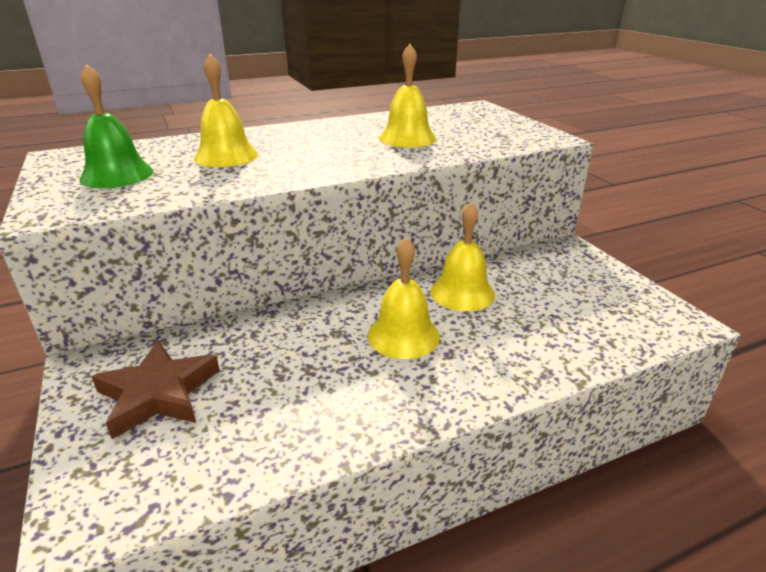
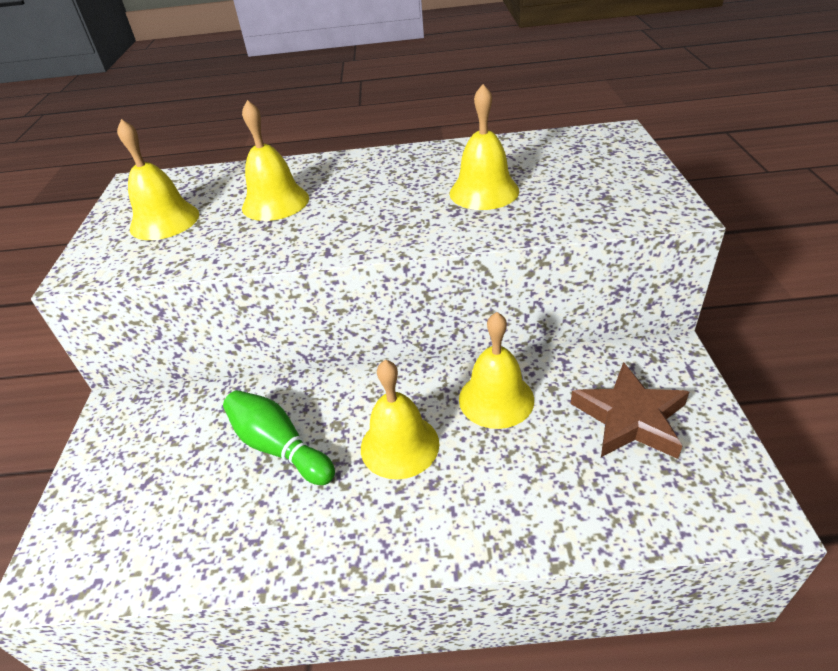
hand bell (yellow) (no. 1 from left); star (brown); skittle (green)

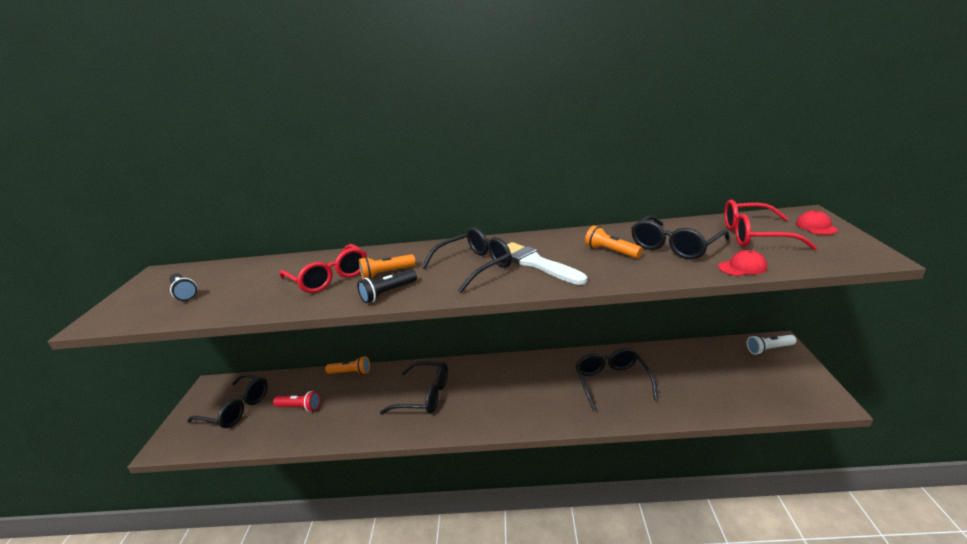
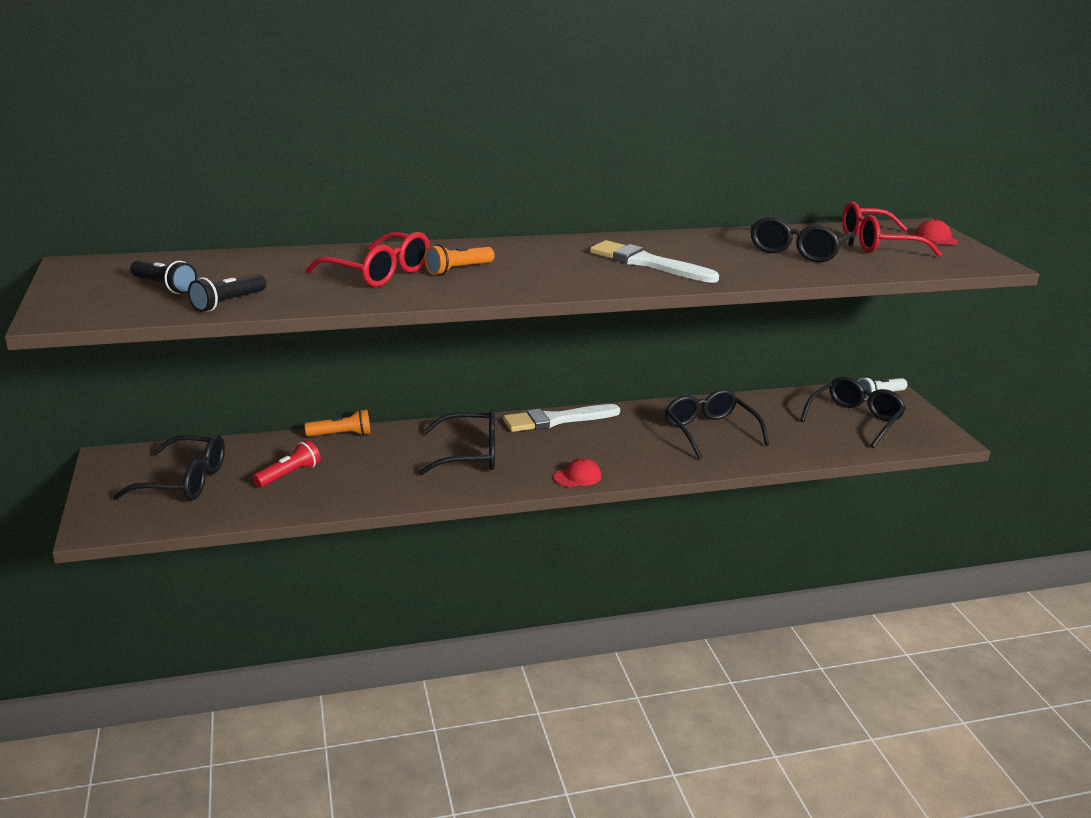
pocket torch (crimson); pocket torch (black) (no. 2 from left); glasses (black) (no. 5 from left); pocket torch (bright orange) (no. 3 from left in the first image); cap (crimson) (no. 1 from left); paintbrush (white) (no. 1 from left)

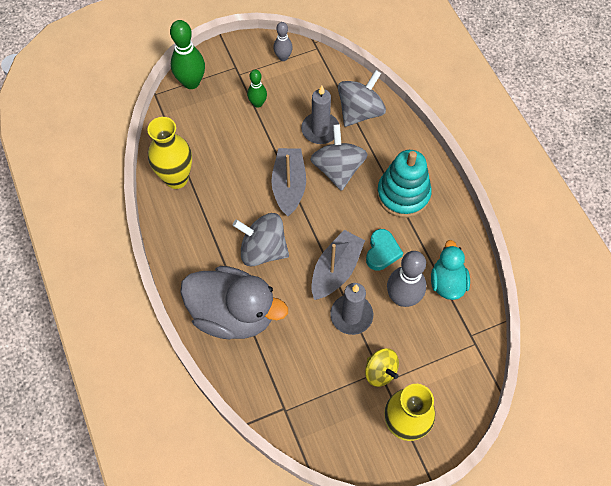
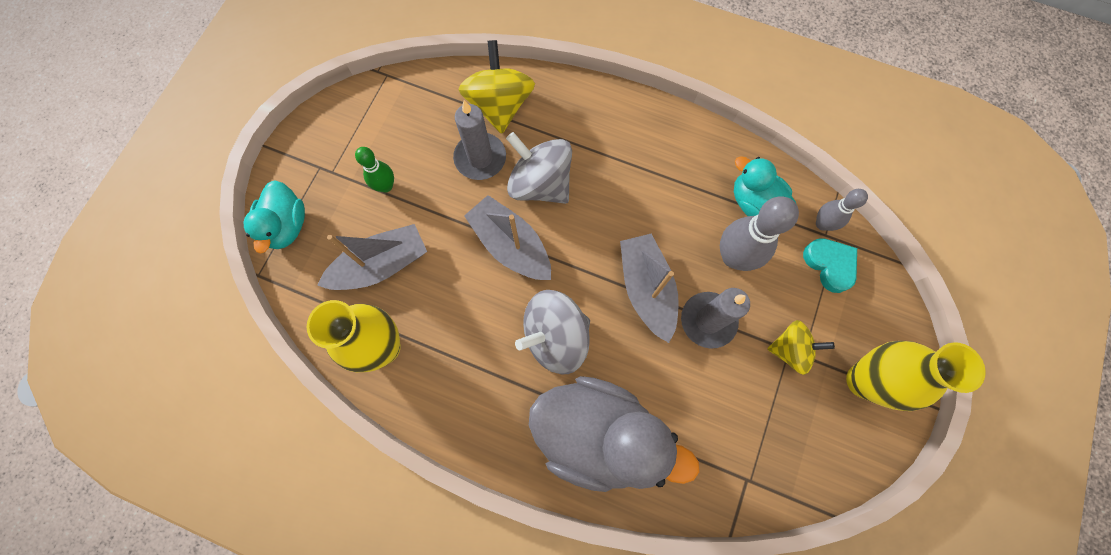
toy duck (turquoise) (no. 1 from left); toy duck (gray); skittle (gray) (no. 2 from left); toy top (yellow) (no. 1 from left); heart (turquoise); stacking toy (turquoise); boat (gray) (no. 1 from left)

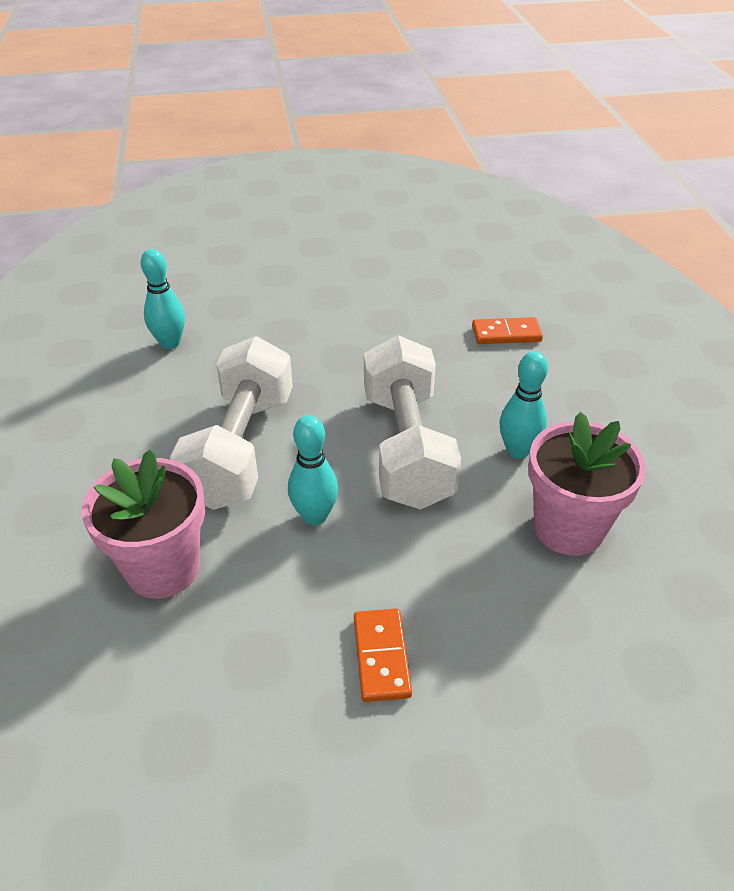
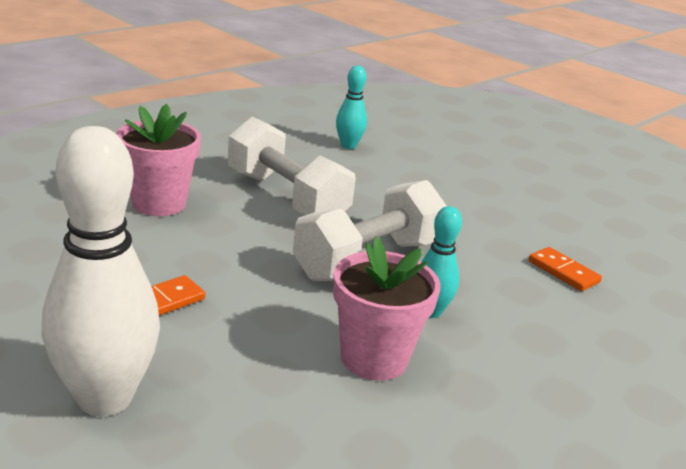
dumbbell (white) (no. 1 from left); skittle (turquoise) (no. 2 from left in the first image); skittle (white)

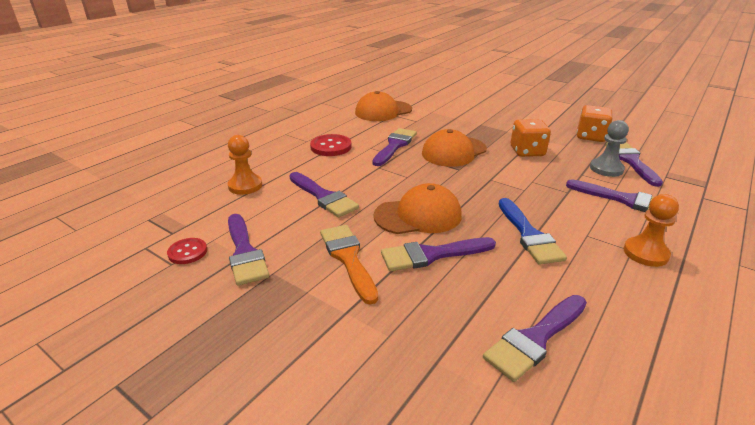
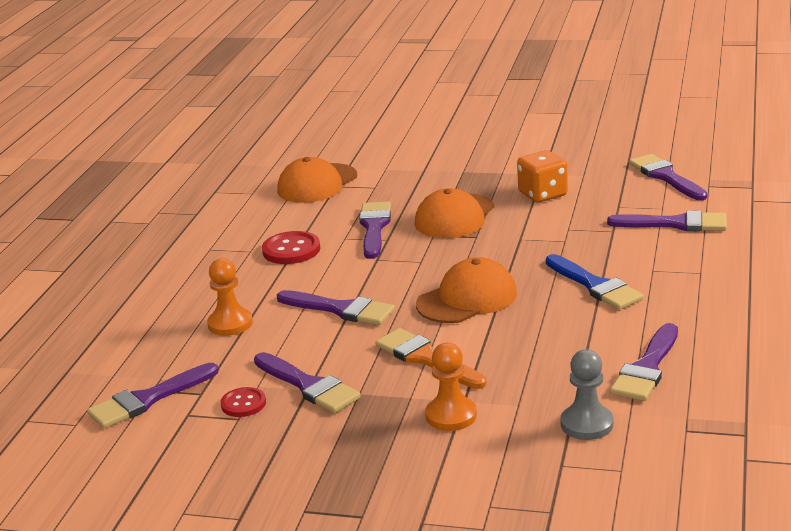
paintbrush (violet) (no. 1 from left); game die (bright orange) (no. 2 from left in the first image); chess pawn (gray); chess pawn (bright orange) (no. 2 from left)

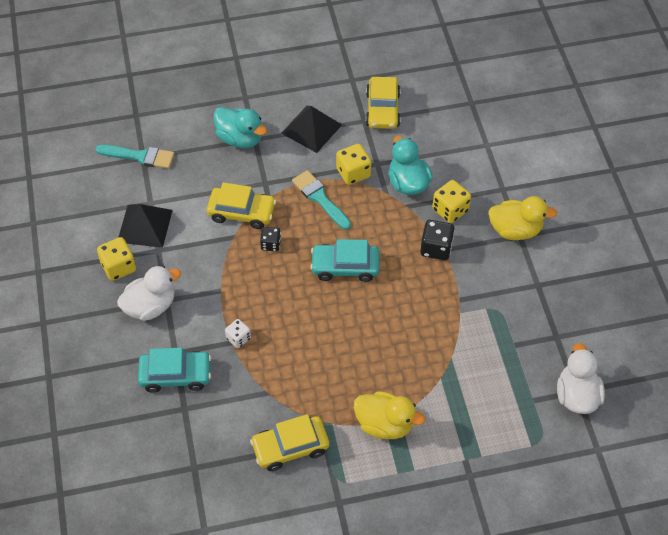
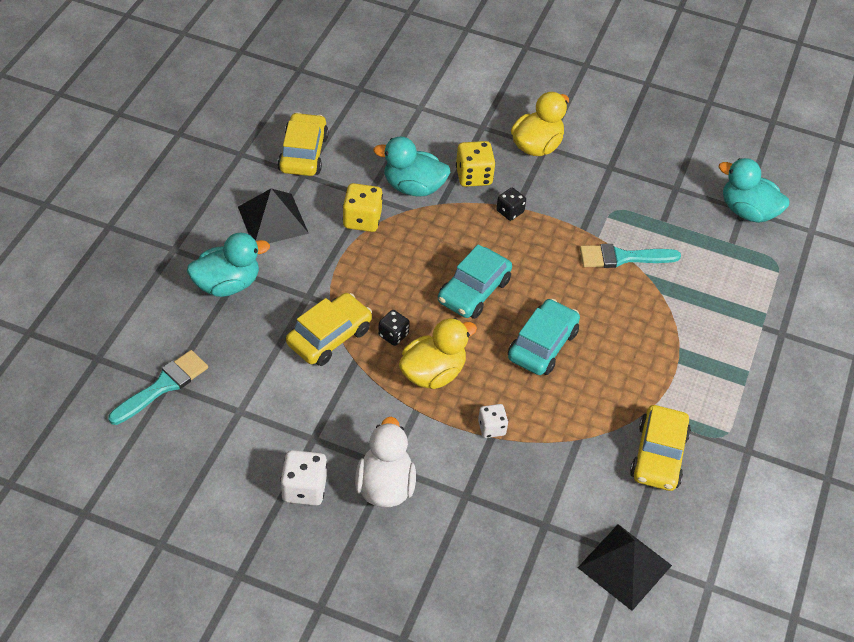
game die (white) (no. 1 from left); solid pyramid (black) (no. 2 from left); car (turquoise) (no. 2 from left); paintbrush (turquoise) (no. 2 from left); toy duck (yellow) (no. 1 from left); car (yellow) (no. 1 from left); game die (black) (no. 2 from left); toy duck (turquoise) (no. 3 from left)

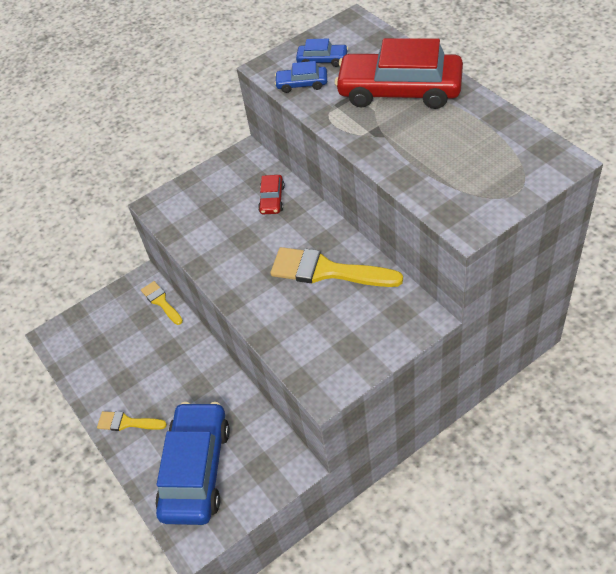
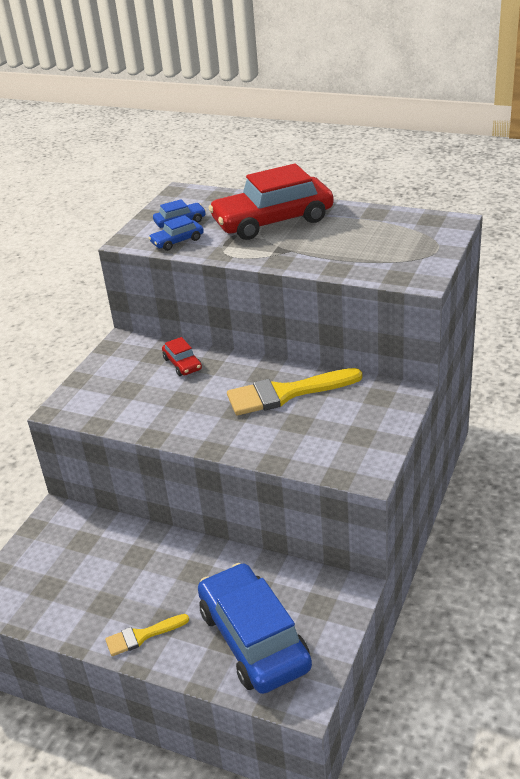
paintbrush (yellow) (no. 2 from left in the first image)

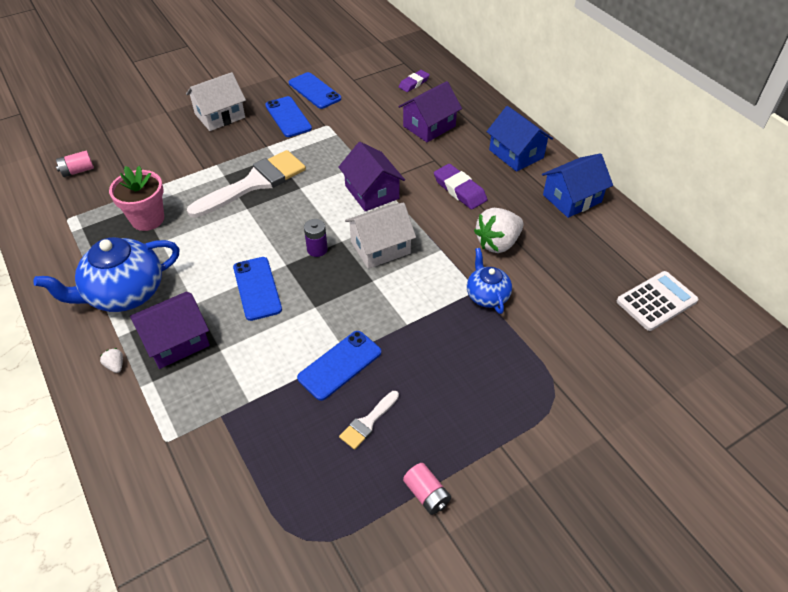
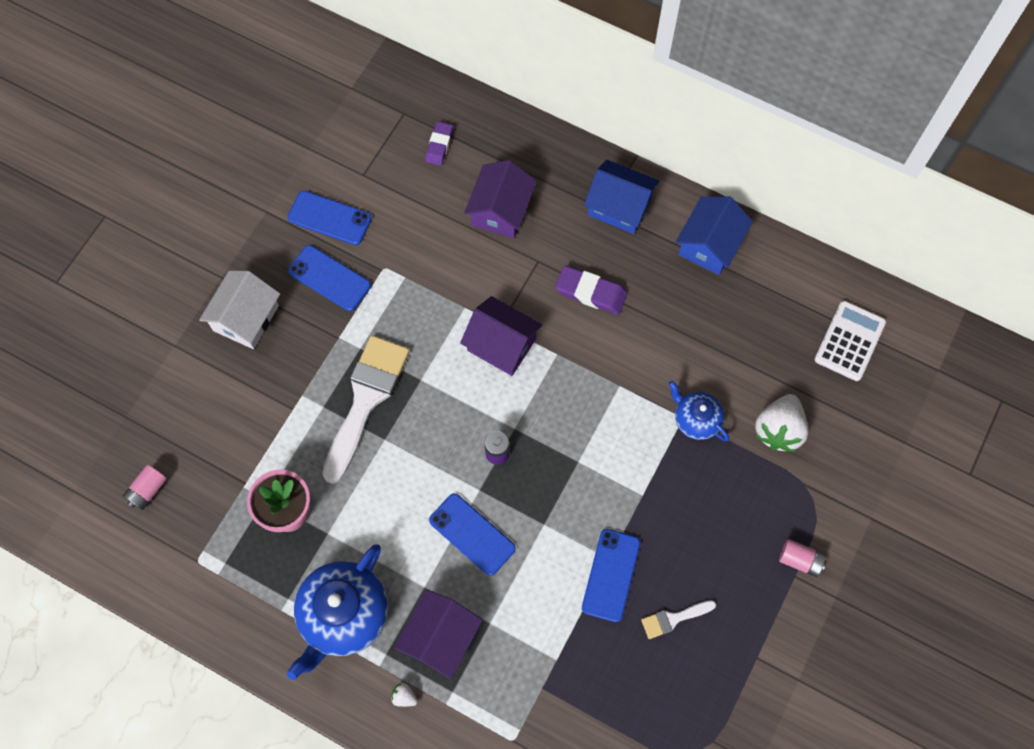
paintbrush (white) (no. 2 from left); cottage (white) (no. 2 from left in the first image); AA battery (rose-pink) (no. 2 from left); berry (white) (no. 2 from left)

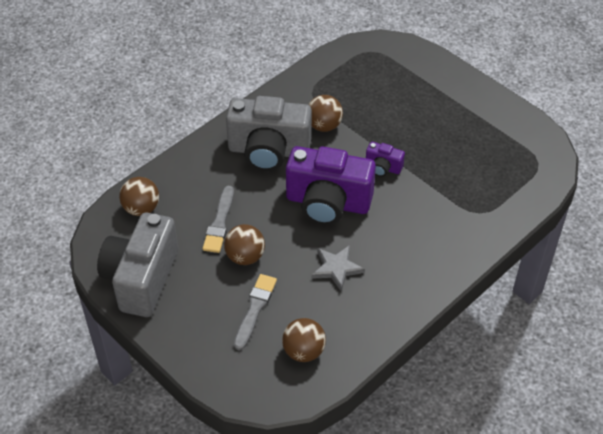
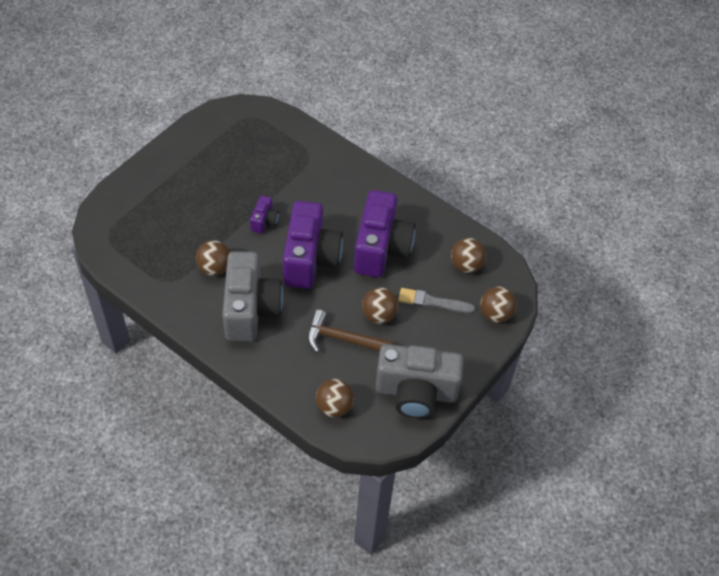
hammer (brown); compact camera (violet) (no. 3 from left); ball (brown) (no. 5 from left)

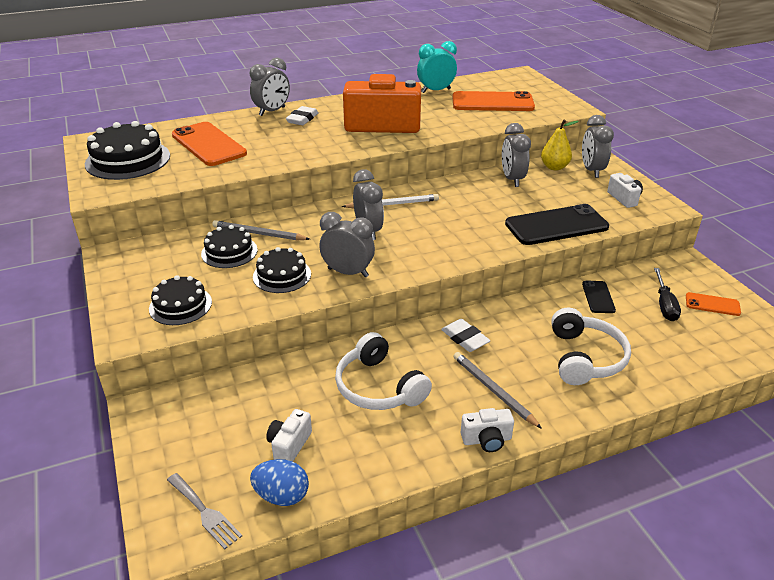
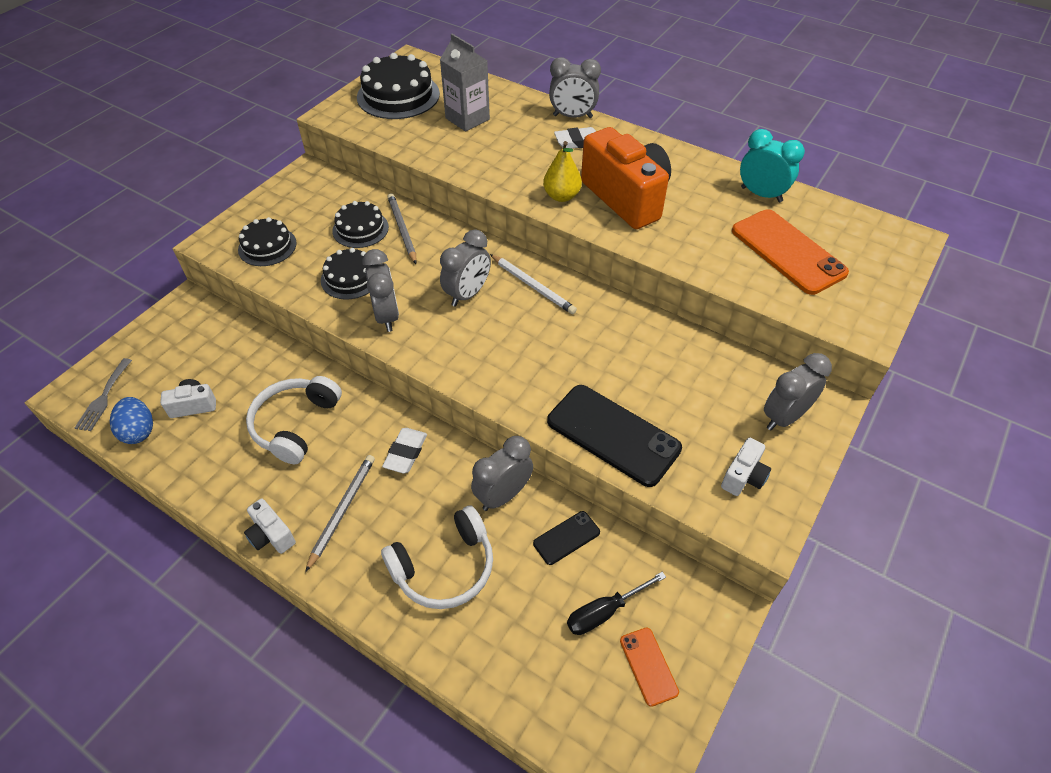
juice carton (gray); alarm clock (gray) (no. 3 from left); pear fruit (yellow)

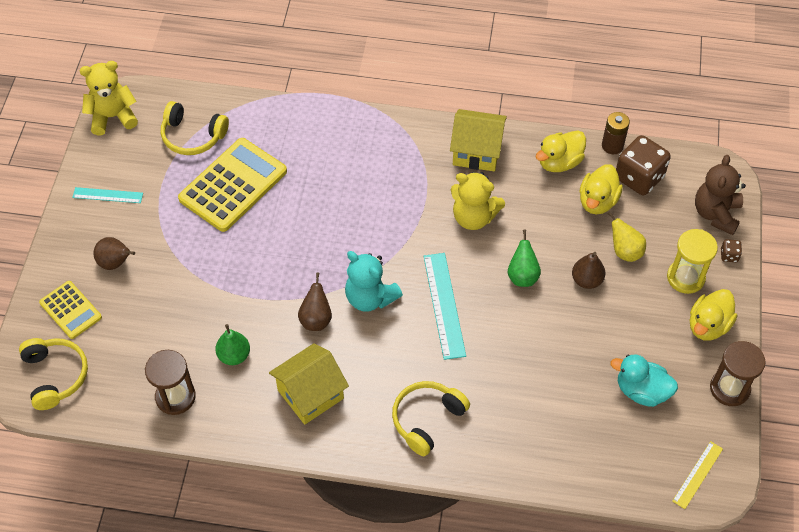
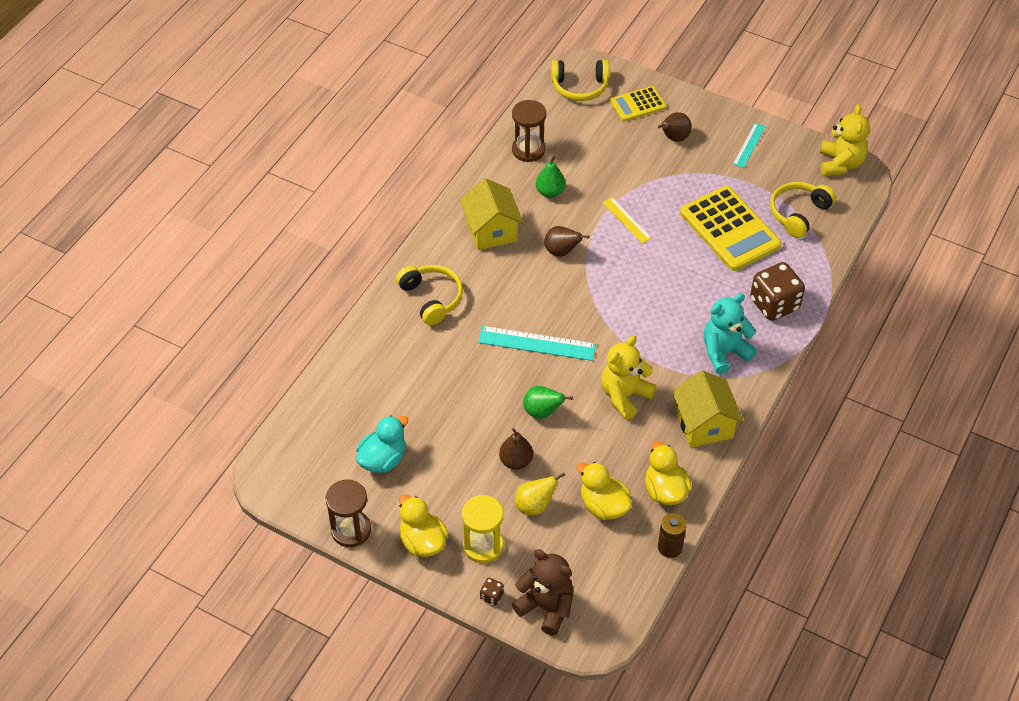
teddy bear (turquoise); cottage (yellow) (no. 2 from left); game die (brown) (no. 2 from left); measuring stick (yellow)

